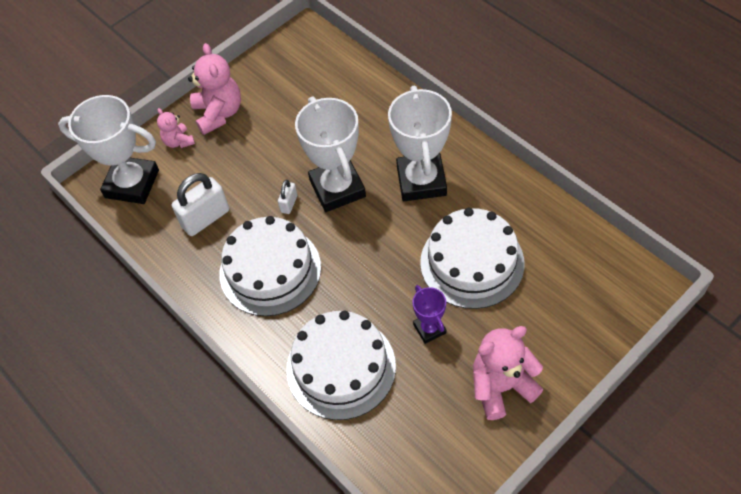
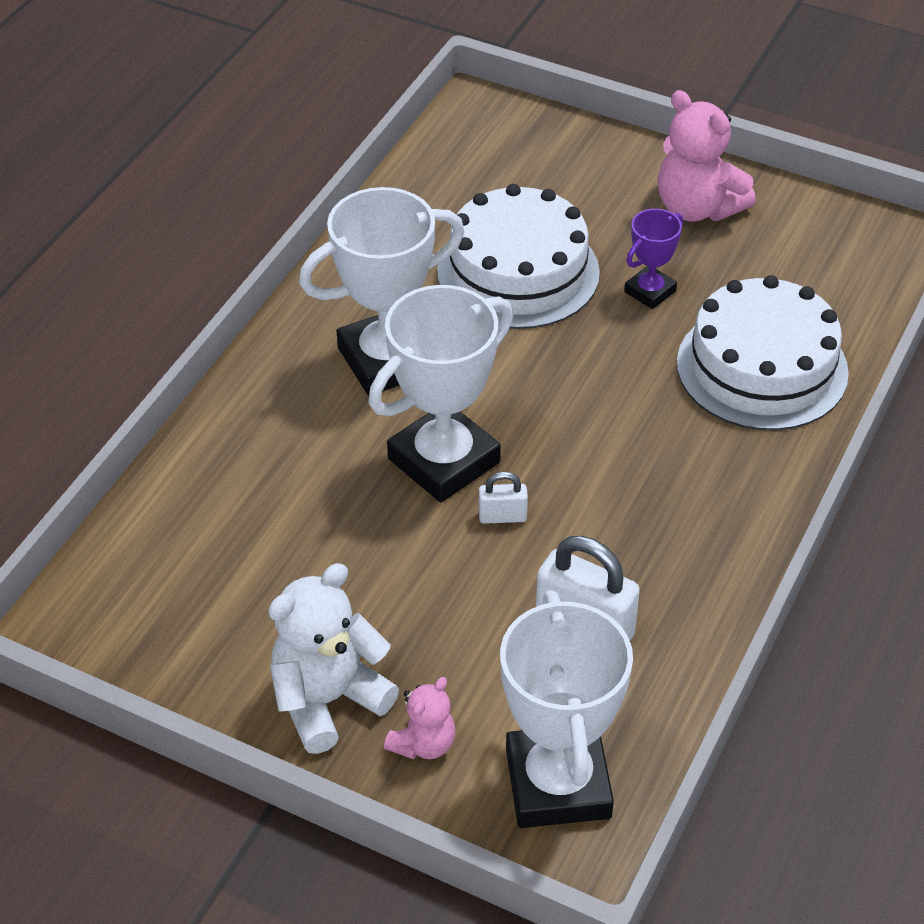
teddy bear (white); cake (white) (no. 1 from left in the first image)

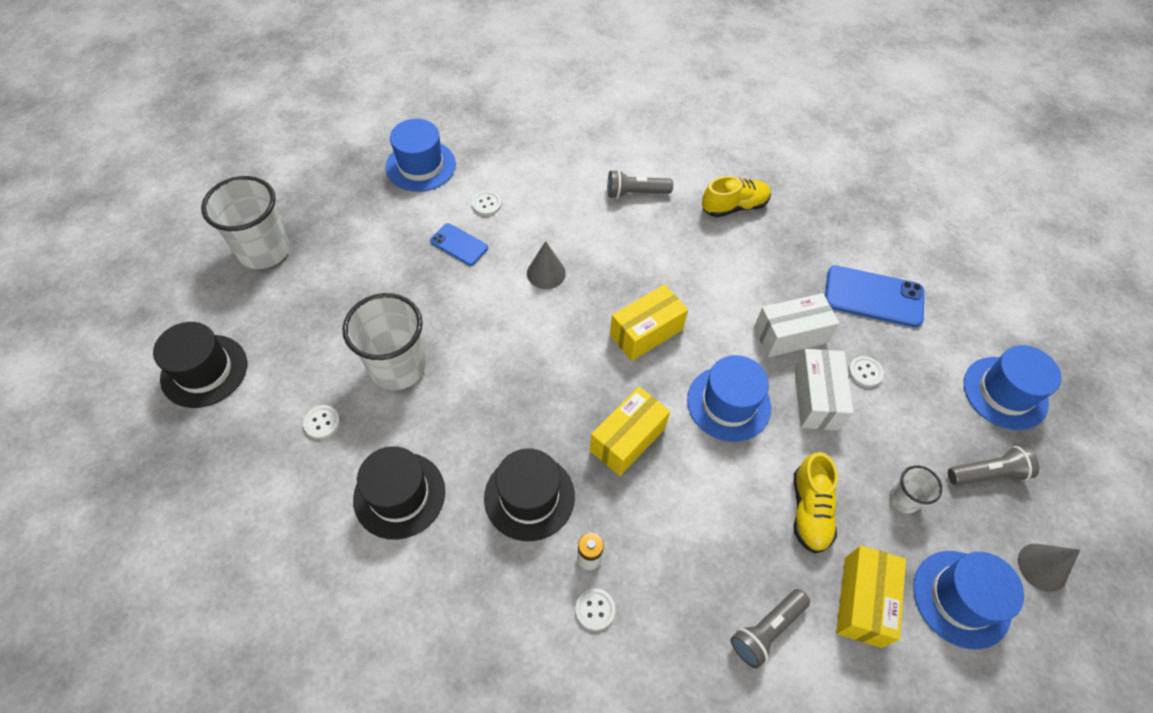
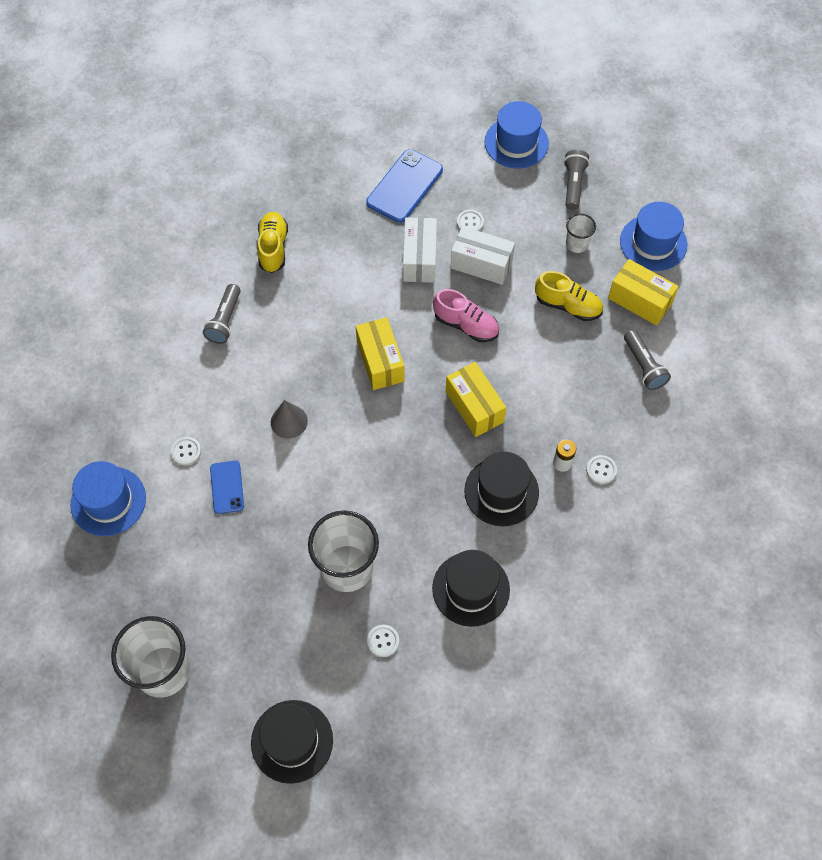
phone (cobalt) (no. 1 from left); shoe (rose-pink); solid cone (gray) (no. 2 from left in the first image)

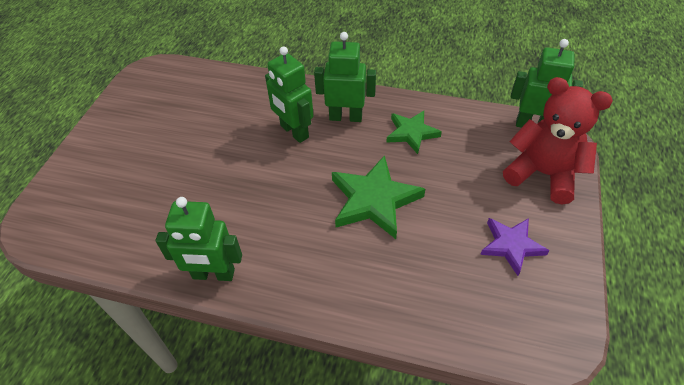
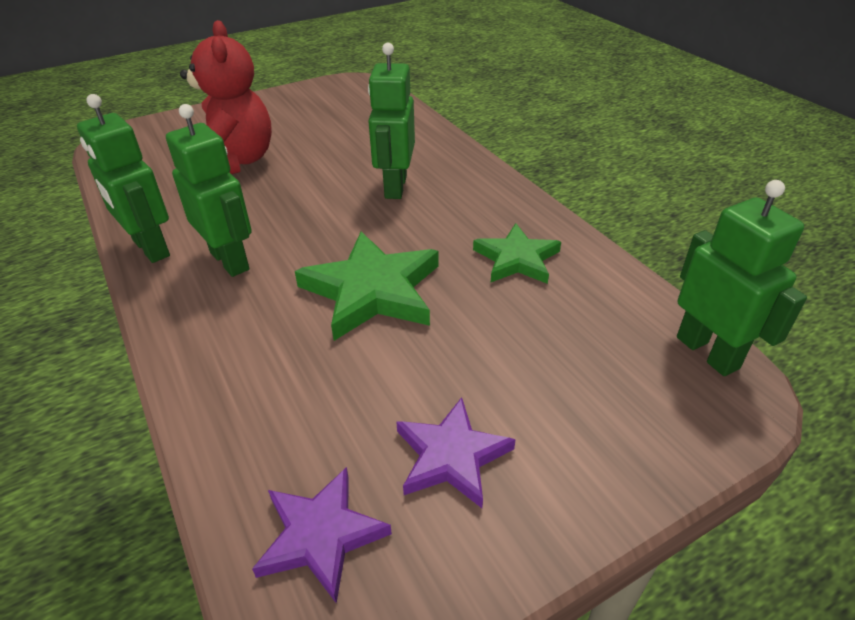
robot (green) (no. 2 from left); teddy bear (crimson); star (violet) (no. 1 from left)

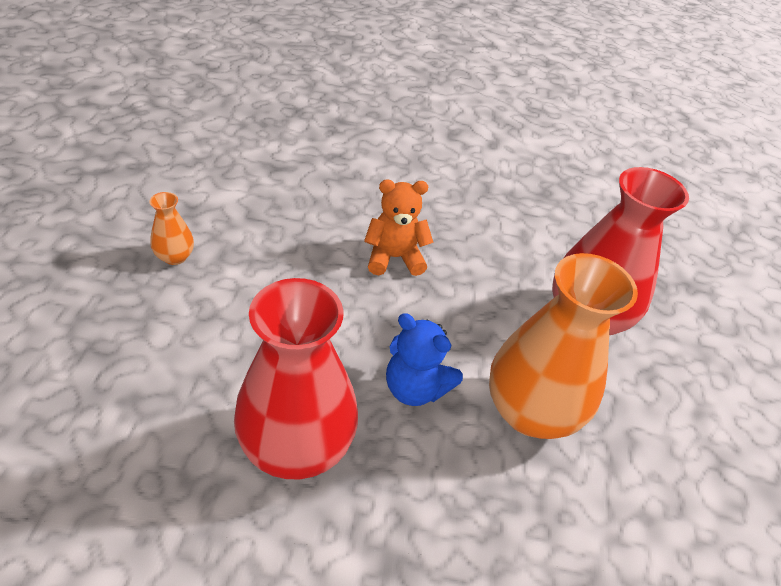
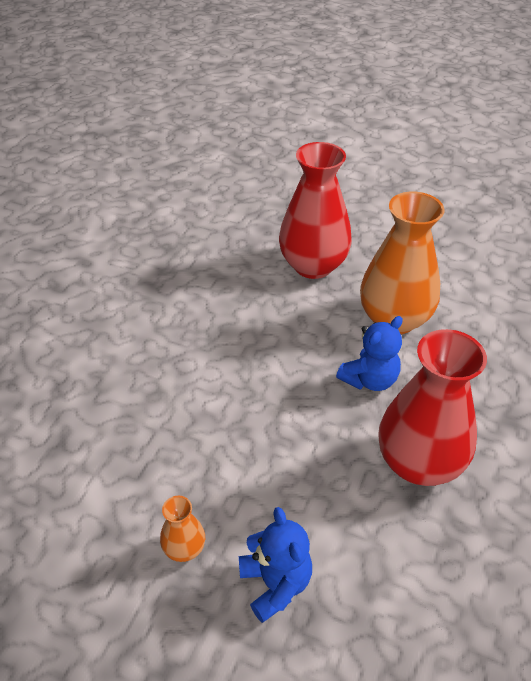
teddy bear (bright orange); teddy bear (cobalt) (no. 1 from left)

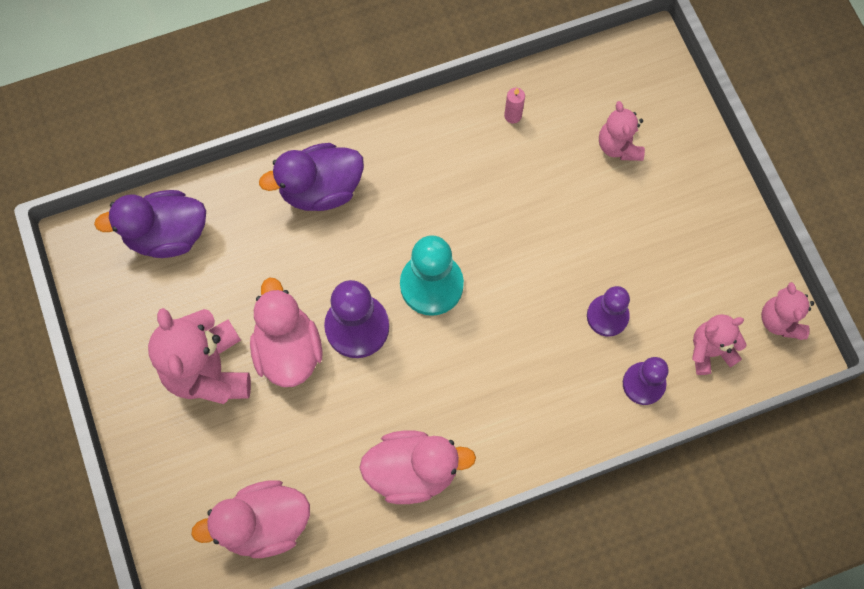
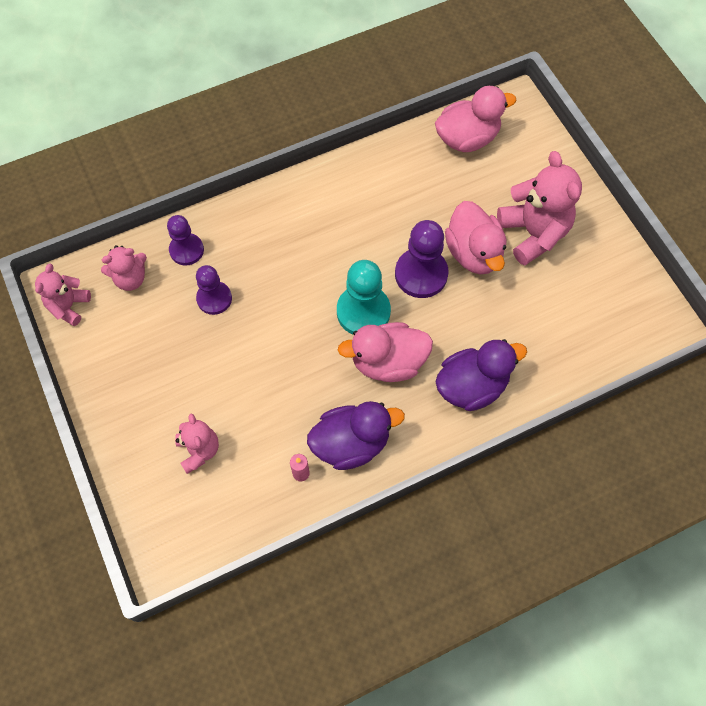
toy duck (violet) (no. 1 from left); toy duck (rose-pink) (no. 1 from left); teddy bear (rose-pink) (no. 1 from left)

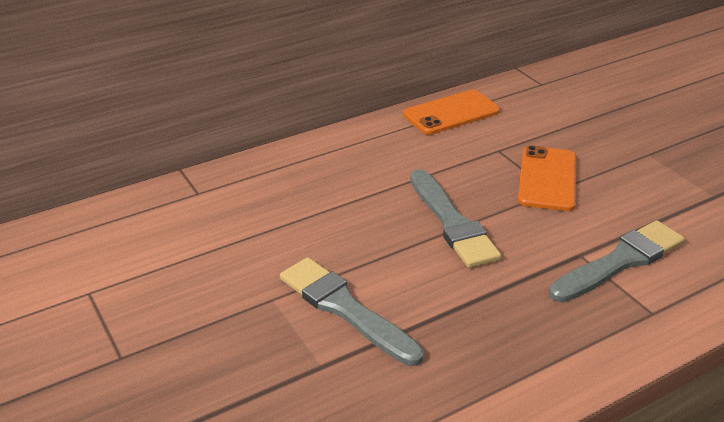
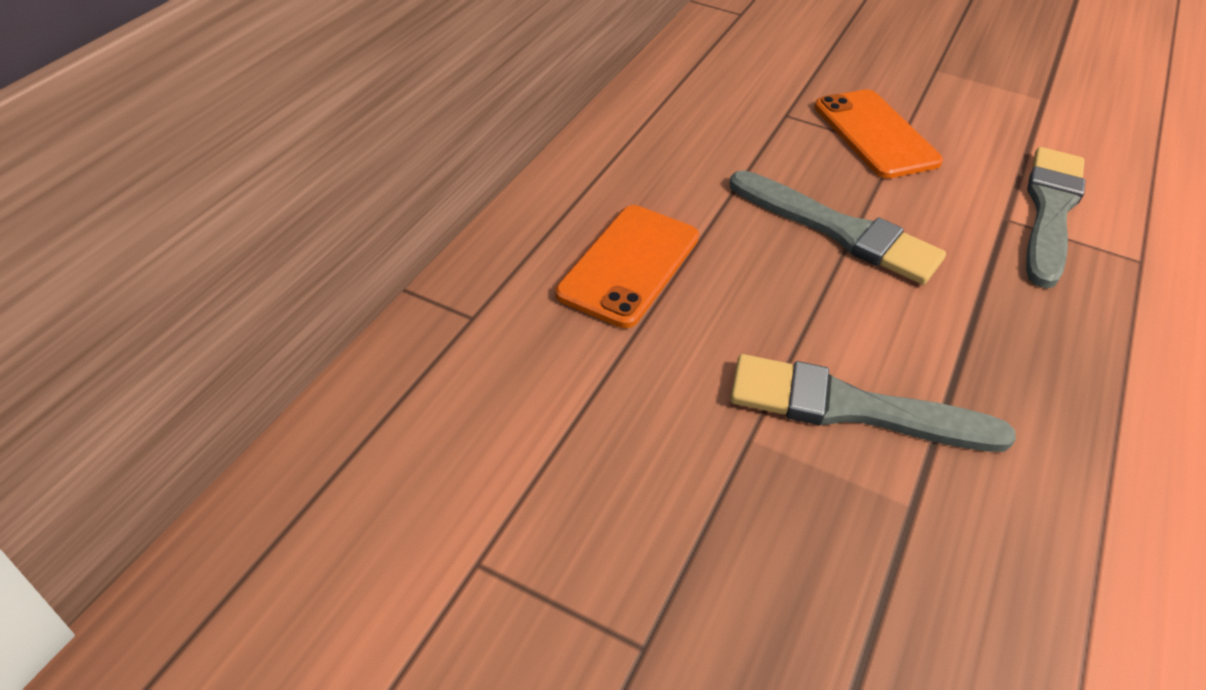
phone (bright orange) (no. 1 from left)

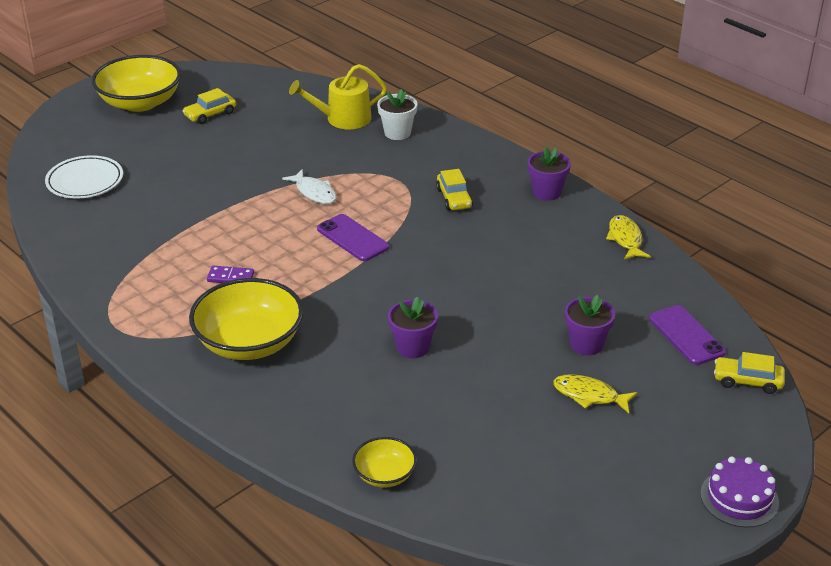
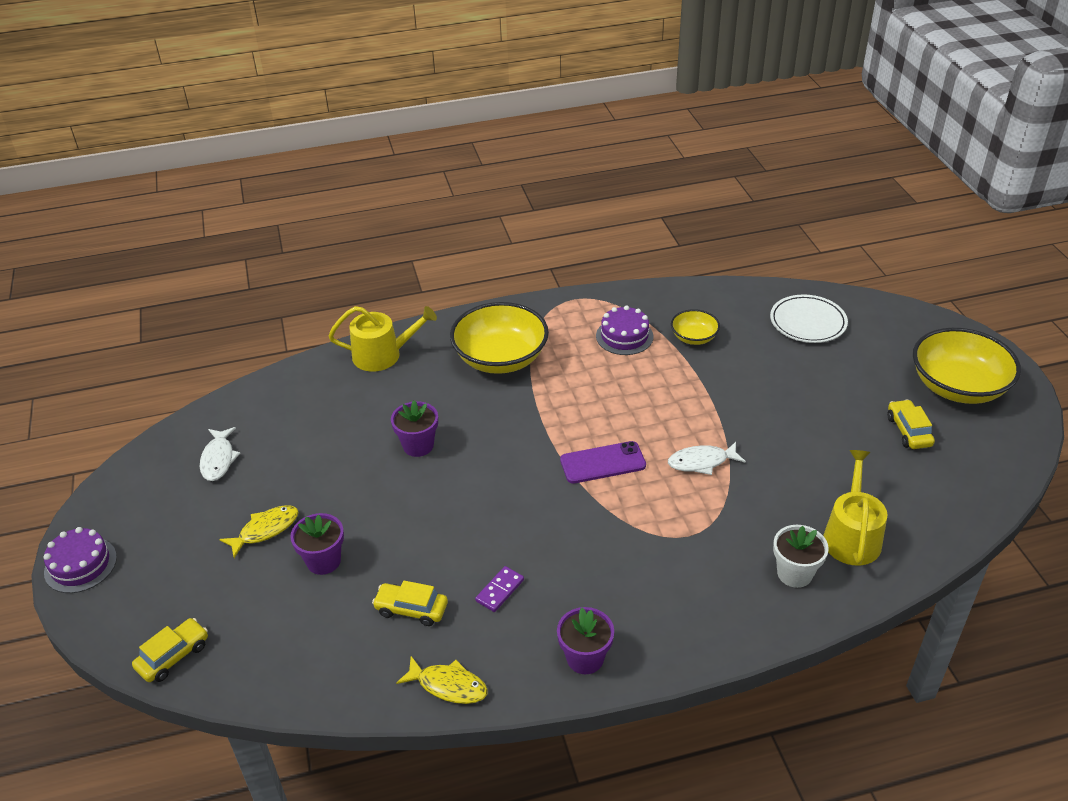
domino tile (violet); deep dish (yellow) (no. 2 from left); car (yellow) (no. 2 from left); phone (violet) (no. 2 from left in the first image); toy fish (white) (no. 1 from left); watering pot (yellow) (no. 1 from left); cake (violet) (no. 2 from left)

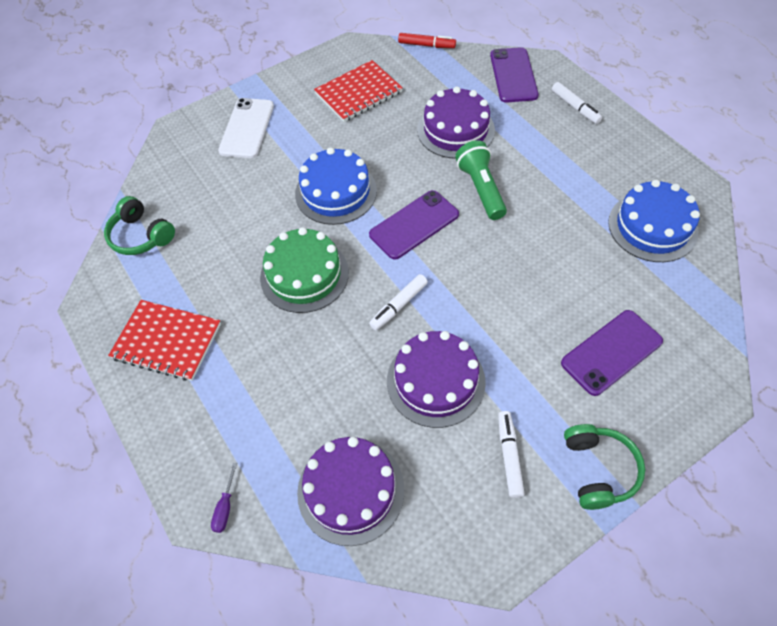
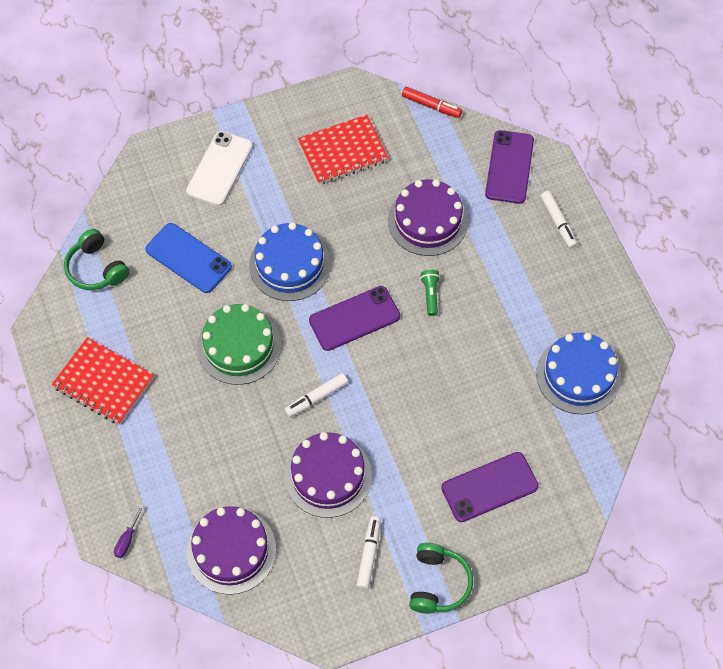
pocket torch (green); phone (cobalt)

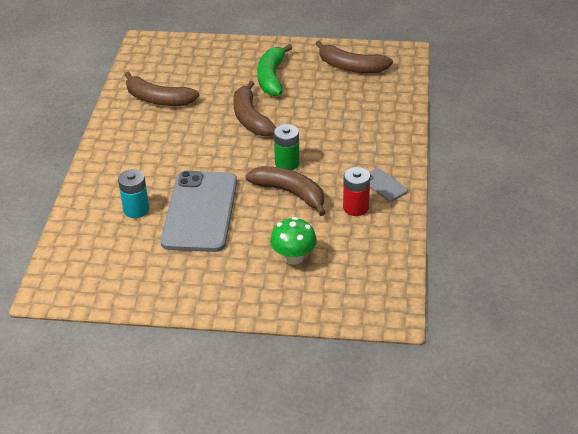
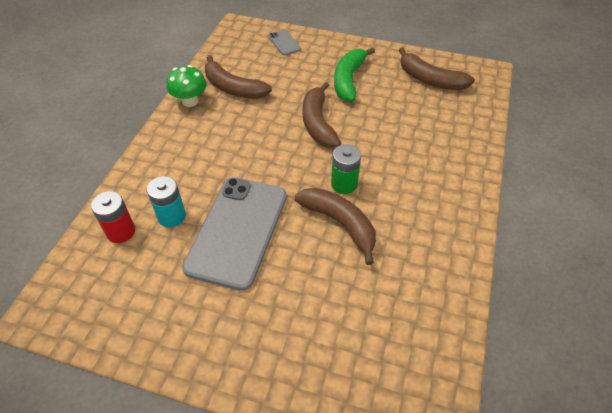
fungus (green); AA battery (crimson); phone (gray) (no. 2 from left)

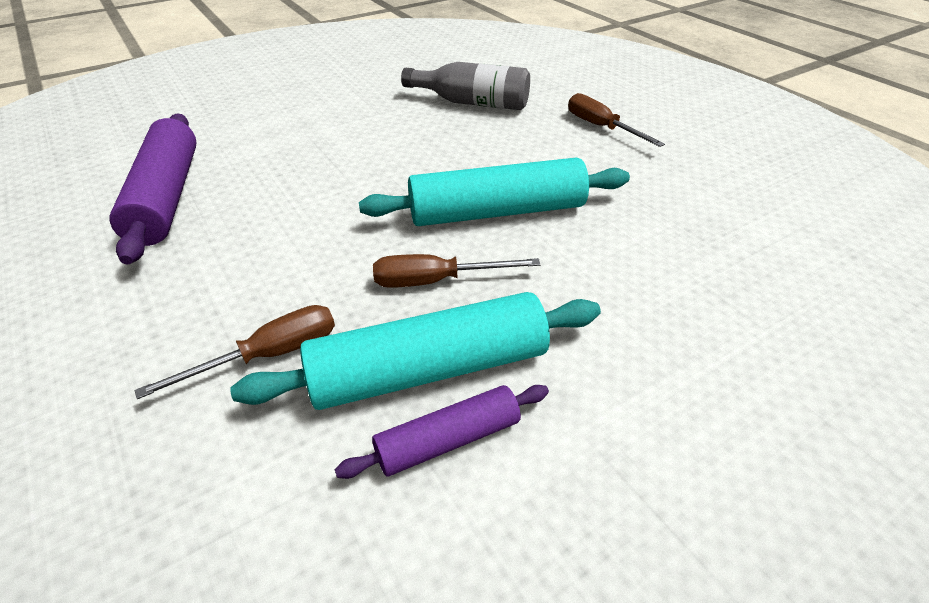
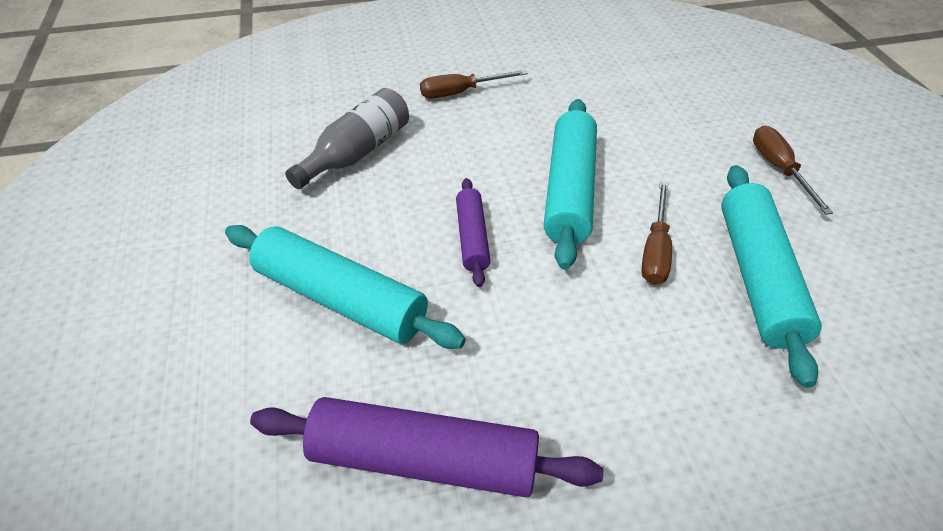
flat screwdriver (brown) (no. 3 from left); pastry roller (violet) (no. 2 from left); pastry roller (turquoise) (no. 1 from left)

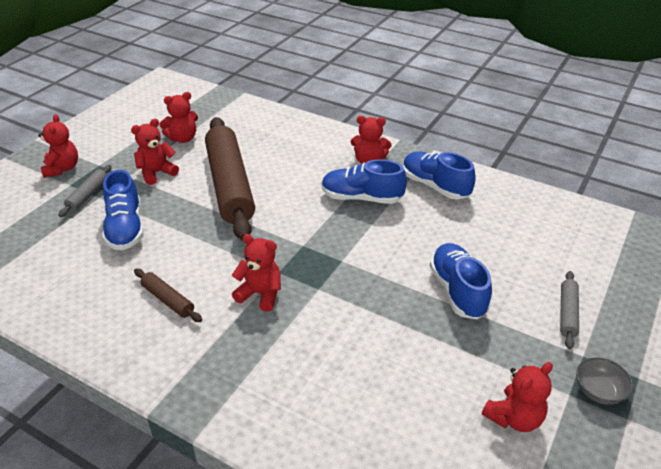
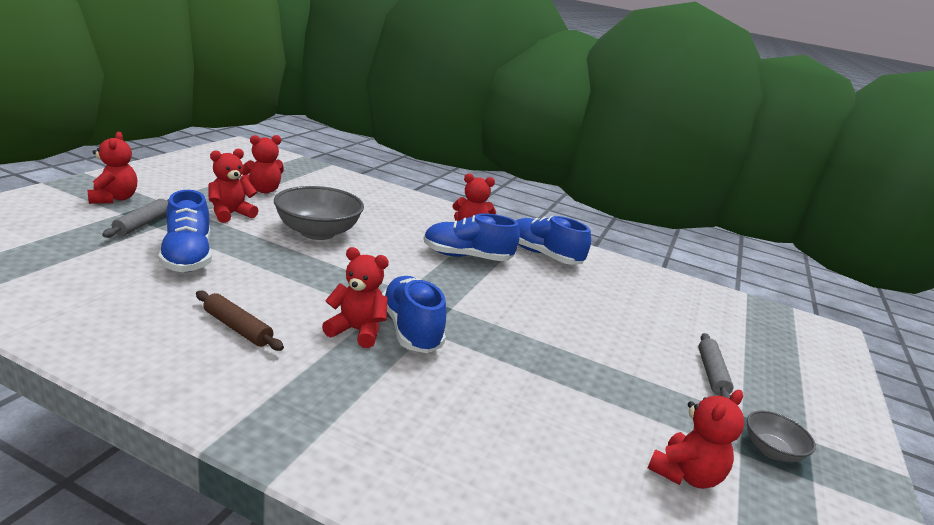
deep dish (gray) (no. 1 from left); shoe (cobalt) (no. 2 from left)

